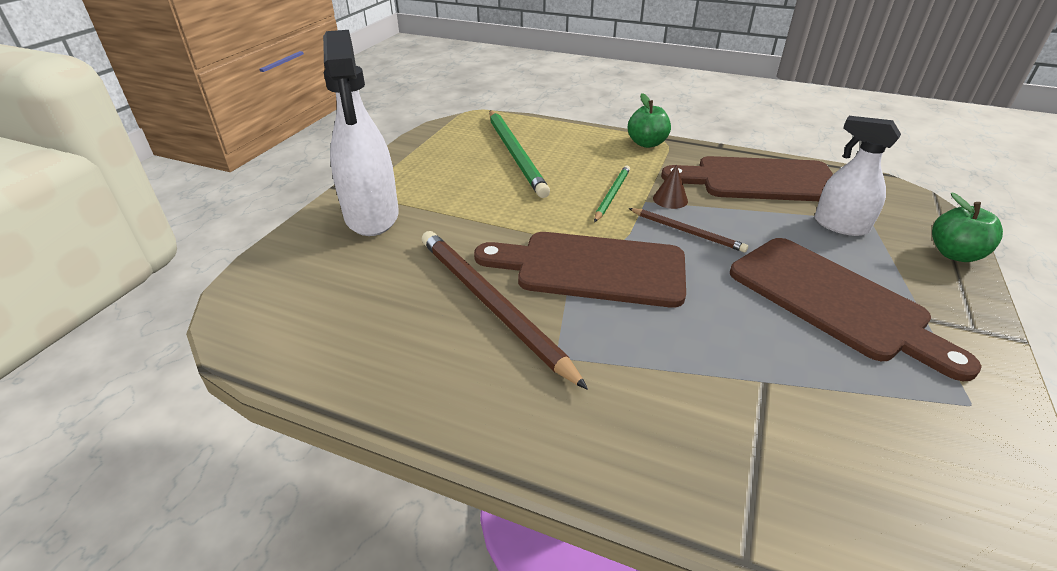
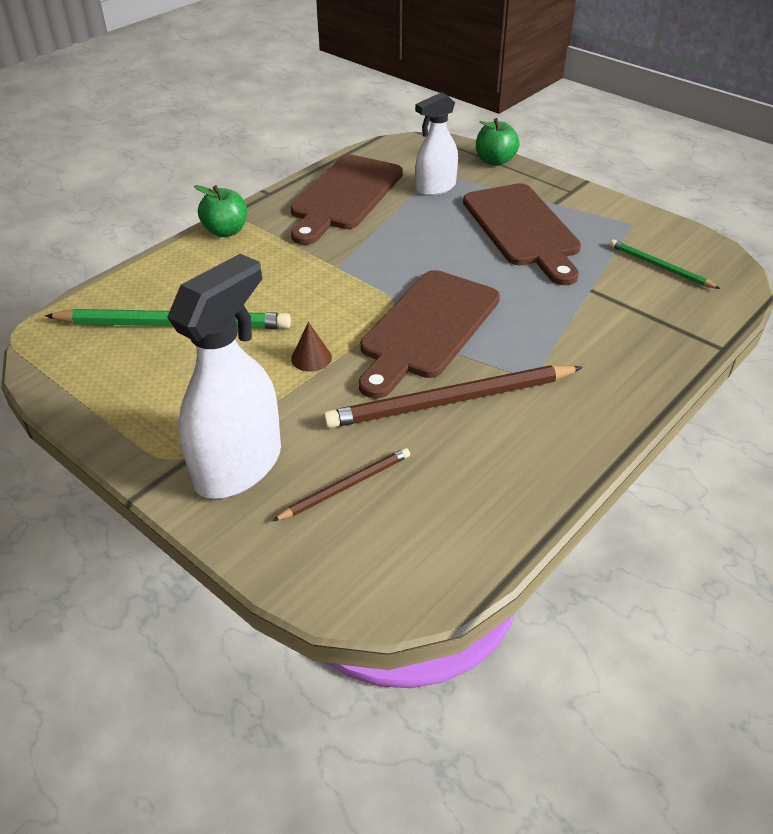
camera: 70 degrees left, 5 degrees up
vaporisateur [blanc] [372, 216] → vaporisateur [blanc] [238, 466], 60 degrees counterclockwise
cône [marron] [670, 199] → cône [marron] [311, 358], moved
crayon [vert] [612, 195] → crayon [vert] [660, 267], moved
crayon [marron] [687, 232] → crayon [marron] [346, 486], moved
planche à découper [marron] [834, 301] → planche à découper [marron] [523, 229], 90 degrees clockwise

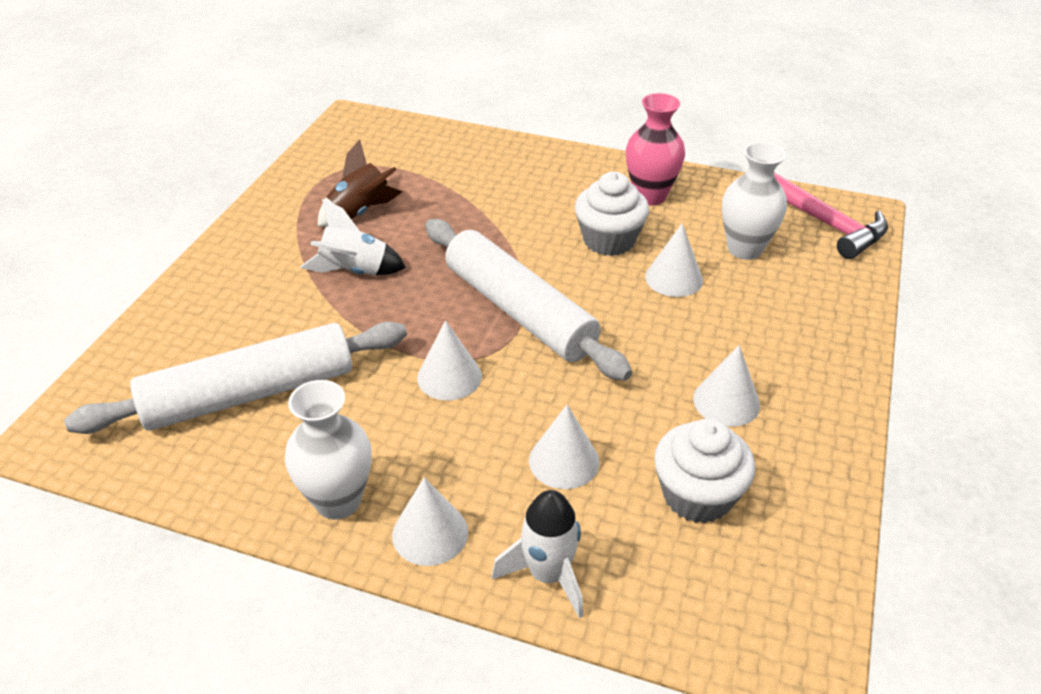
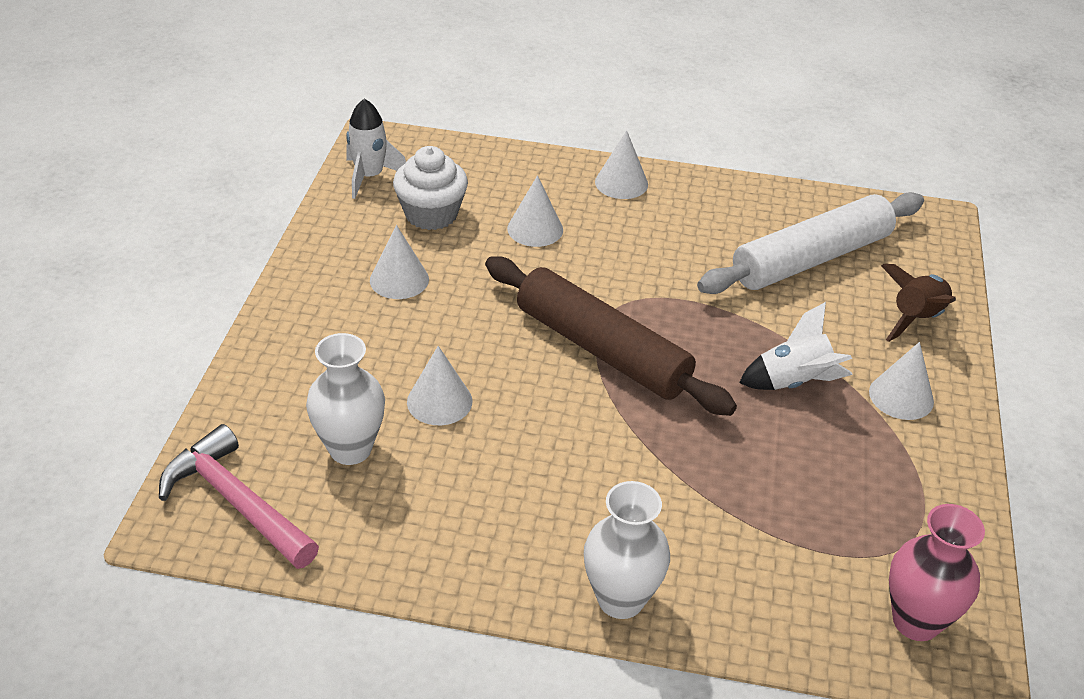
camera: 170 degrees right, 0 degrees up
vase [rose] [650, 196] → vase [rose] [916, 621], moved
fusée [marron] [360, 212] → fusée [marron] [915, 319], moved
muffin [blanc] [609, 240] → -
rouleau à pâtisserie [blanc] [520, 311] → rouleau à pâtisserie [marron] [601, 350]
cône [blanc] [449, 377] → cône [blanc] [901, 396], moved
vase [blanc] [338, 501] → vase [blanc] [620, 599], moved
fusée [blanc] [548, 574] → fusée [blanc] [369, 177], moved

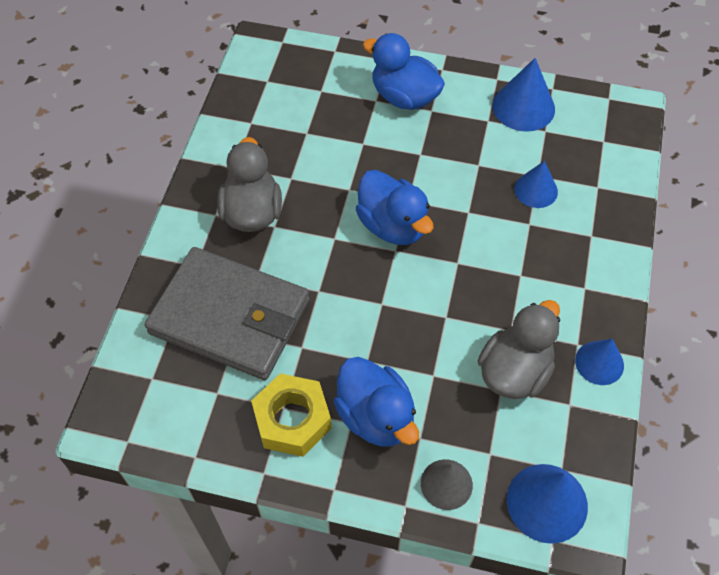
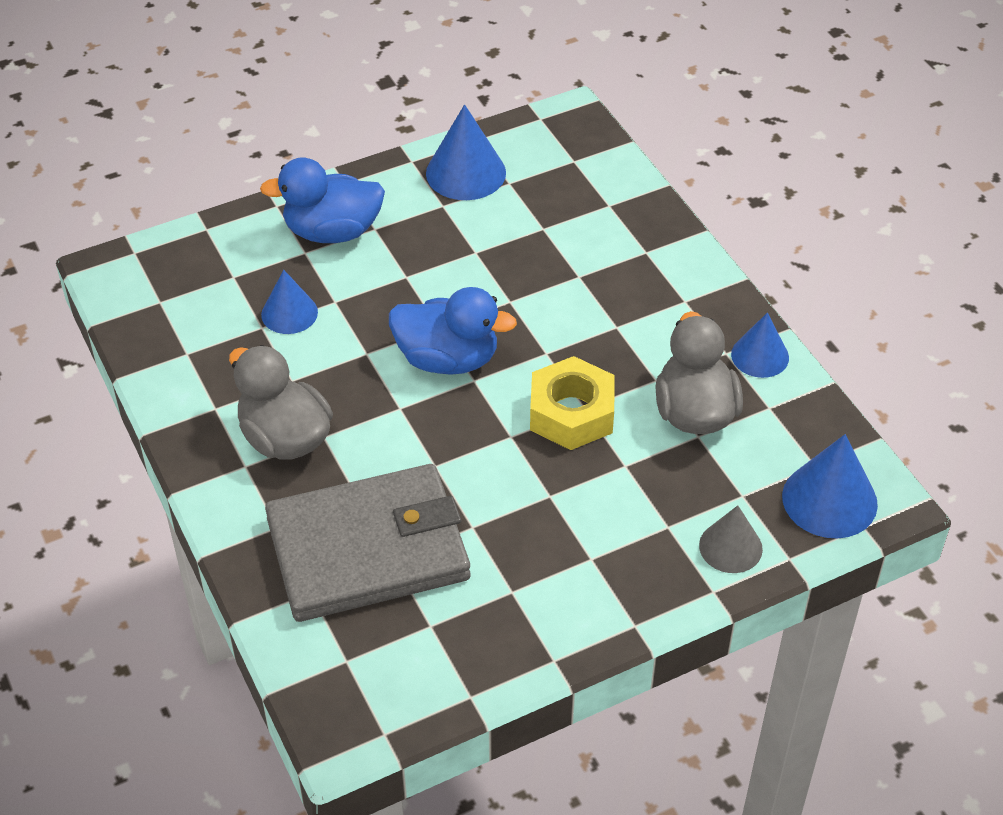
camera: 40 degrees left, 10 degrees down
cône [bleu] [536, 190] → cône [bleu] [289, 313], moved
canard [bleu] [376, 416] → -
écrou [jaune] [292, 420] → écrou [jaune] [571, 413], moved

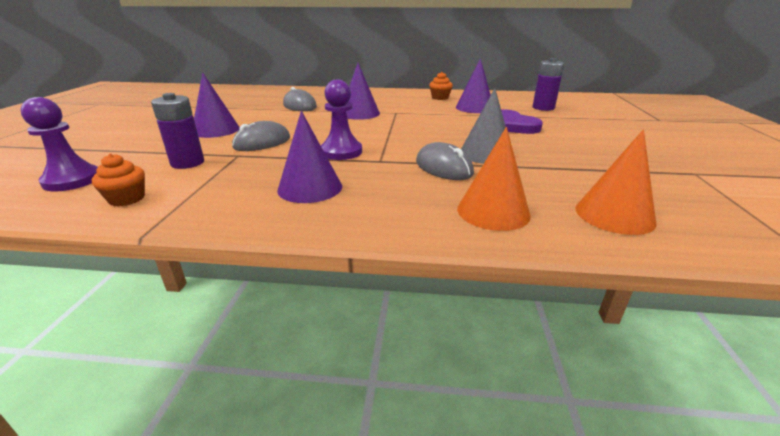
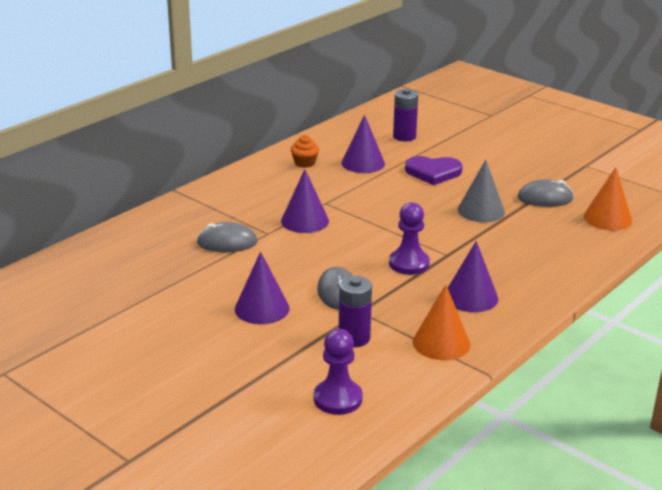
camera: 55 degrees left, 0 degrees up
cône [orange] [493, 211] → cône [orange] [441, 343], moved
souris [gris] [443, 167] → souris [gris] [545, 198], moved
muffin [orange] [127, 199] → -

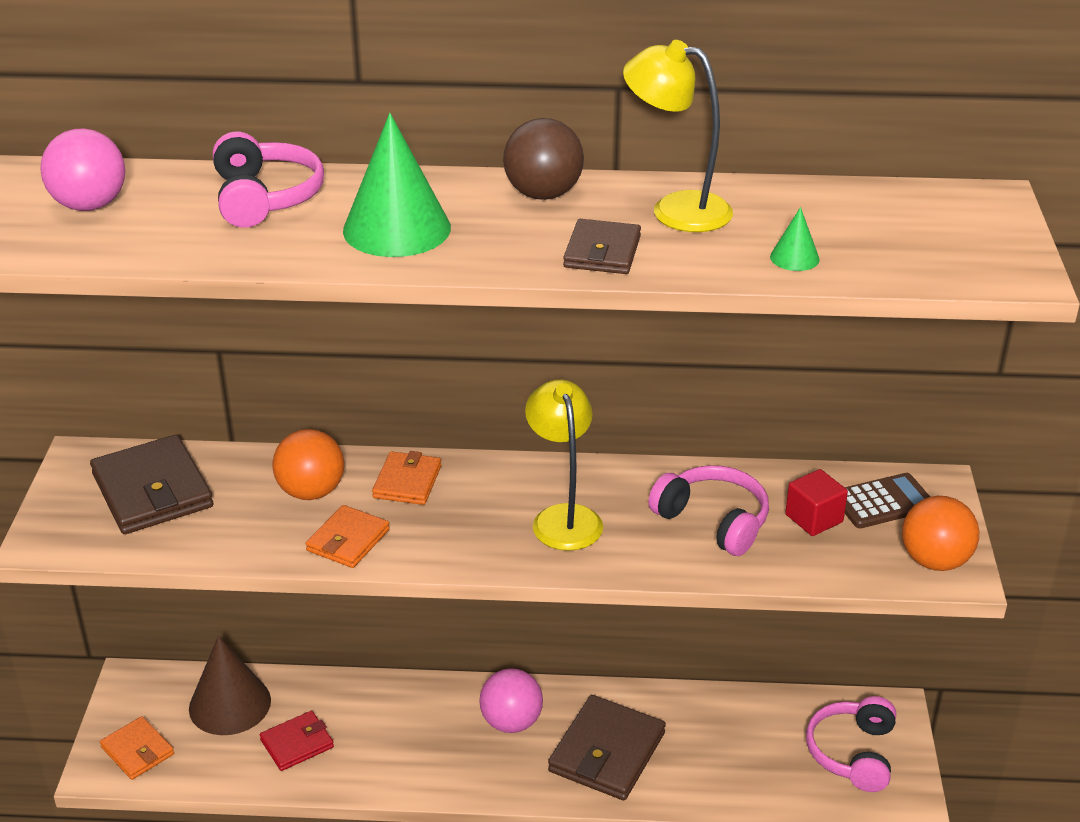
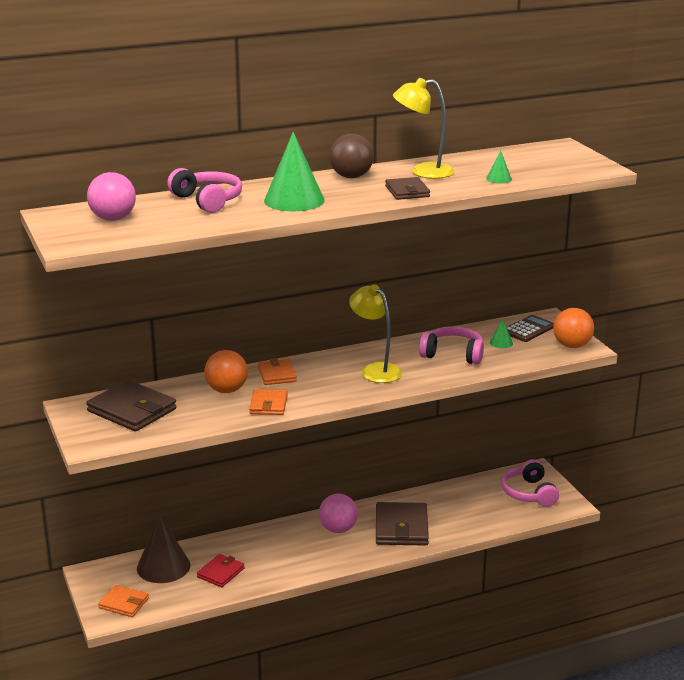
camera: 25 degrees left, 10 degrees down
cube [rouge] [814, 518] → cône [vert] [501, 343]

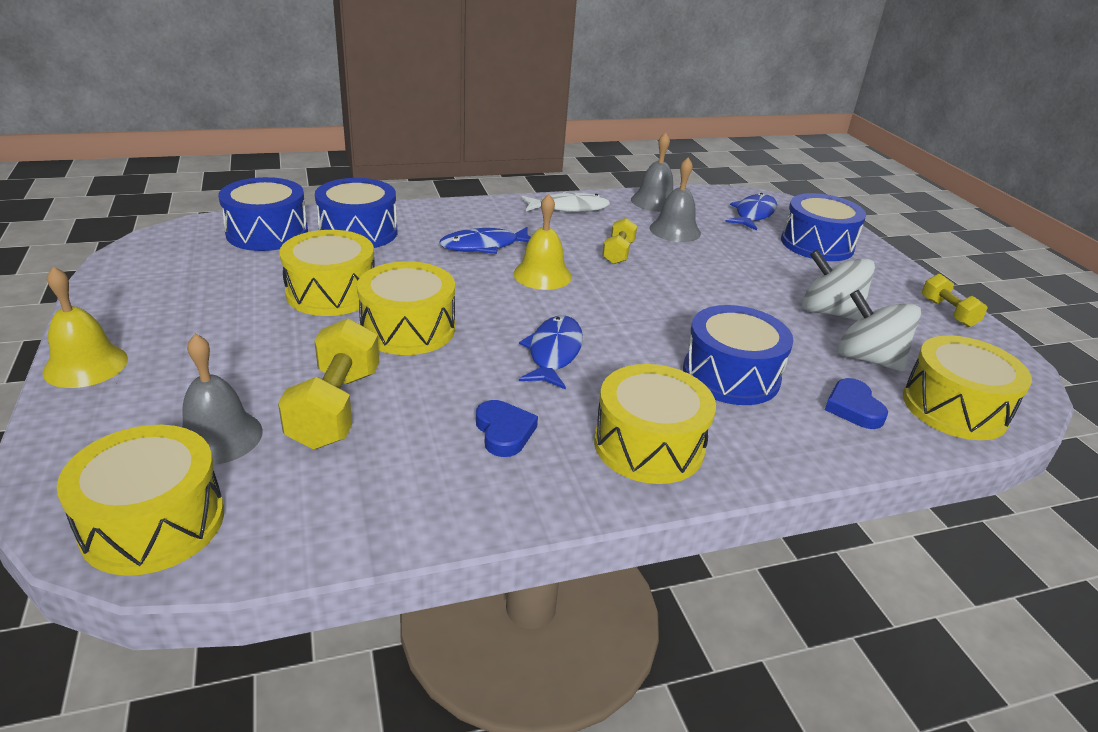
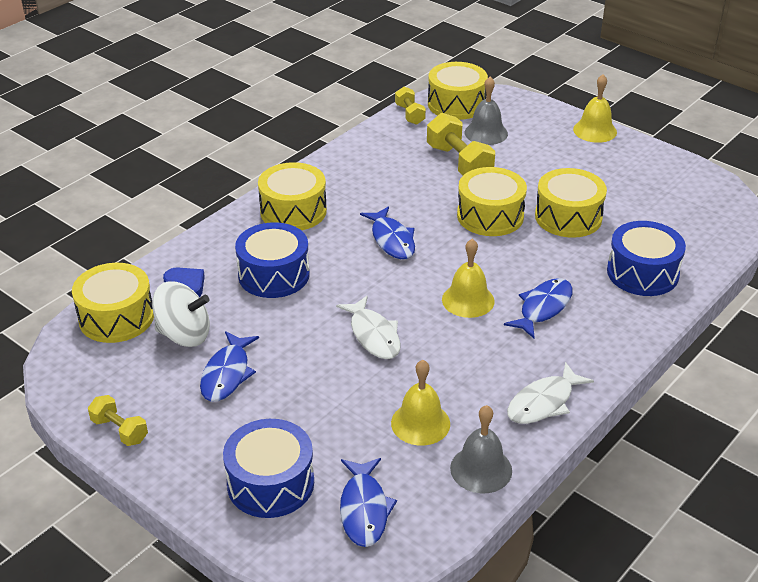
camera: 150 degrees right, 5 degrees up
cloche [gris] [675, 230] → cloche [jaune] [420, 423]
tambour [bleu] [267, 233] → -
haltère [jaune] [618, 253] → haltère [jaune] [409, 114], moved
toupie [blanc] [828, 312] → poisson [bleu] [227, 374]
cœur [bleu] [504, 432] → -
- → poisson [blanc] [373, 335]

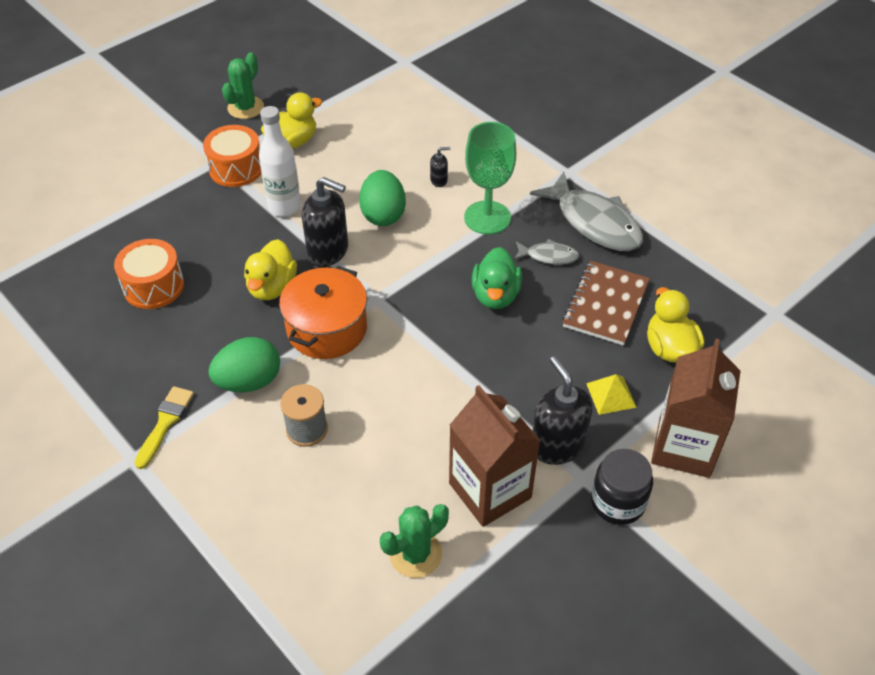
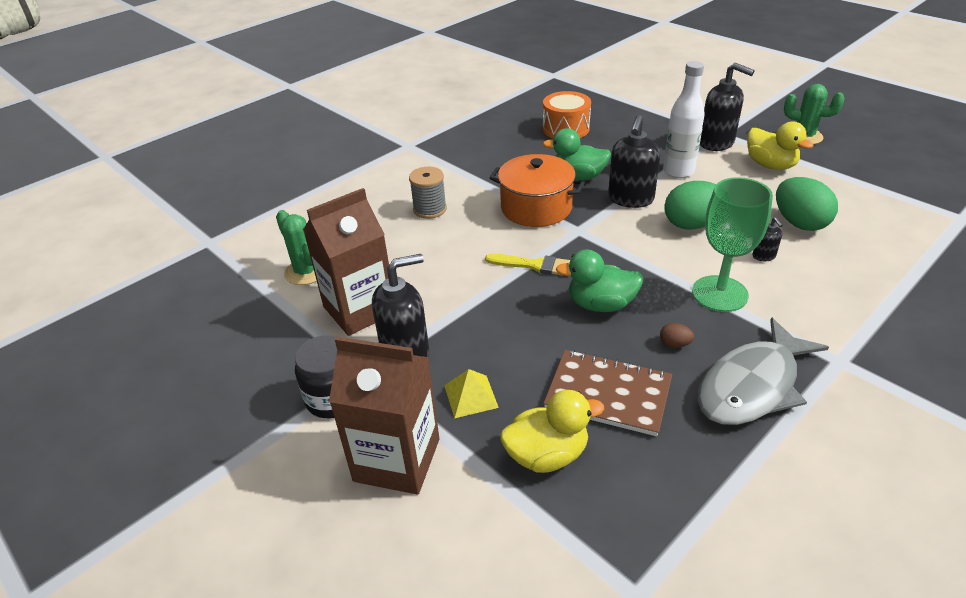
camera: 90 degrees right, 10 degrees down
tambour [orange] [236, 168] → distributeur de savon [noir] [716, 143]
canard [jaune] [272, 287] → canard [vert] [578, 177]
poisson [gris] [548, 256] → œuf [marron] [674, 344]
œuf [vert] [249, 381] → œuf [vert] [799, 223], moved
pinceau [jaune] [165, 423] → pinceau [jaune] [534, 265], moved

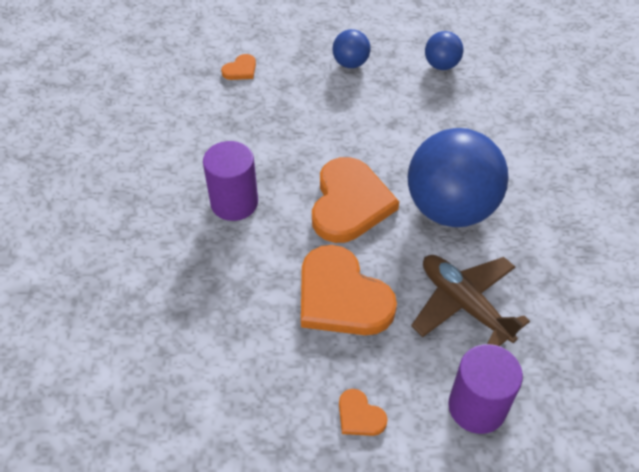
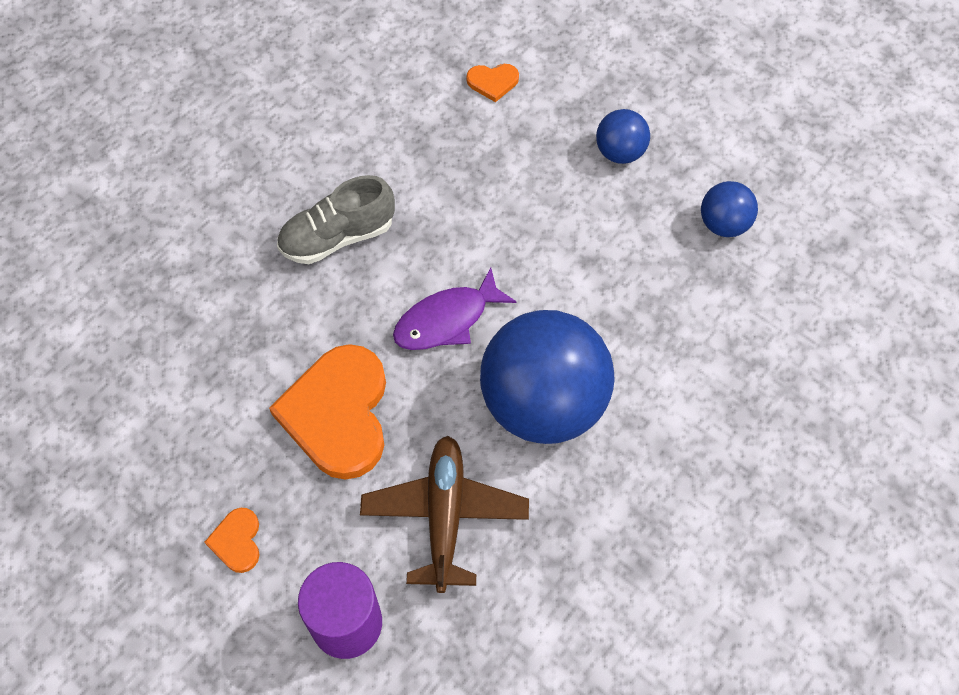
camera: 40 degrees right, 10 degrees up
cylindre [violet] [234, 203] → chaussure [gris] [337, 237]
cœur [orange] [349, 203] → poisson [violet] [447, 320]

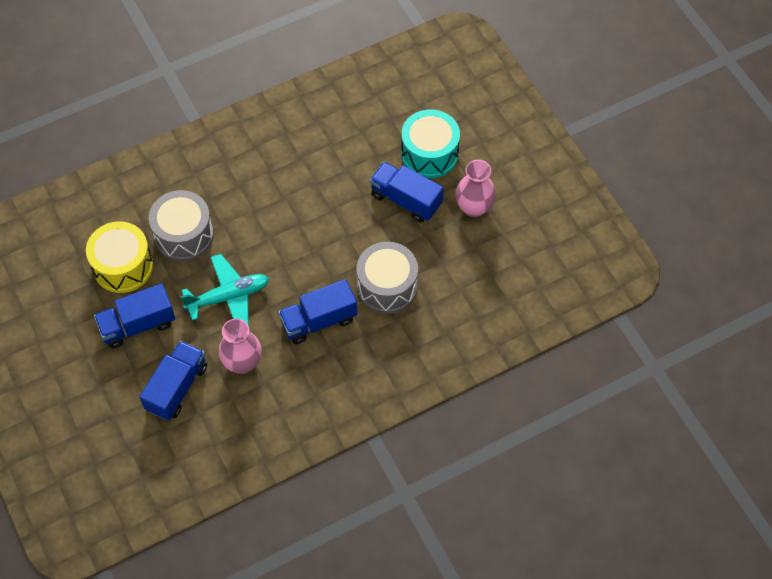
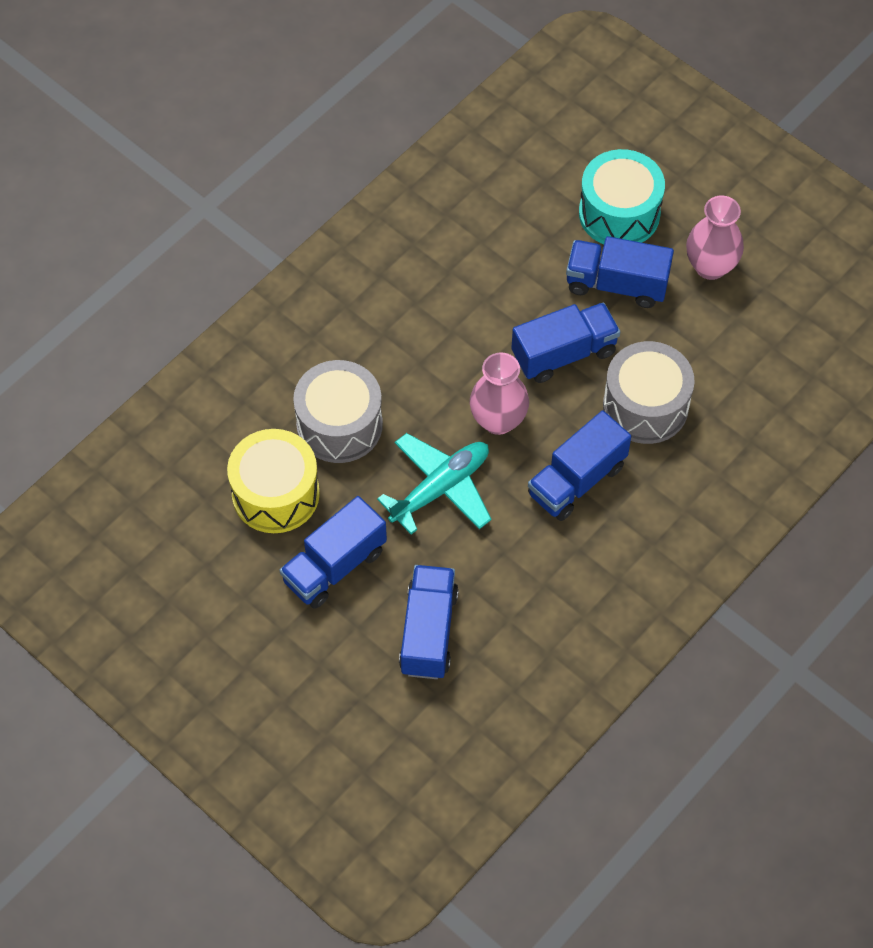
camera: 20 degrees left, 0 degrees up
vase [rose] [242, 362] → vase [rose] [498, 420], moved
- → camion [bleu] [564, 353]

